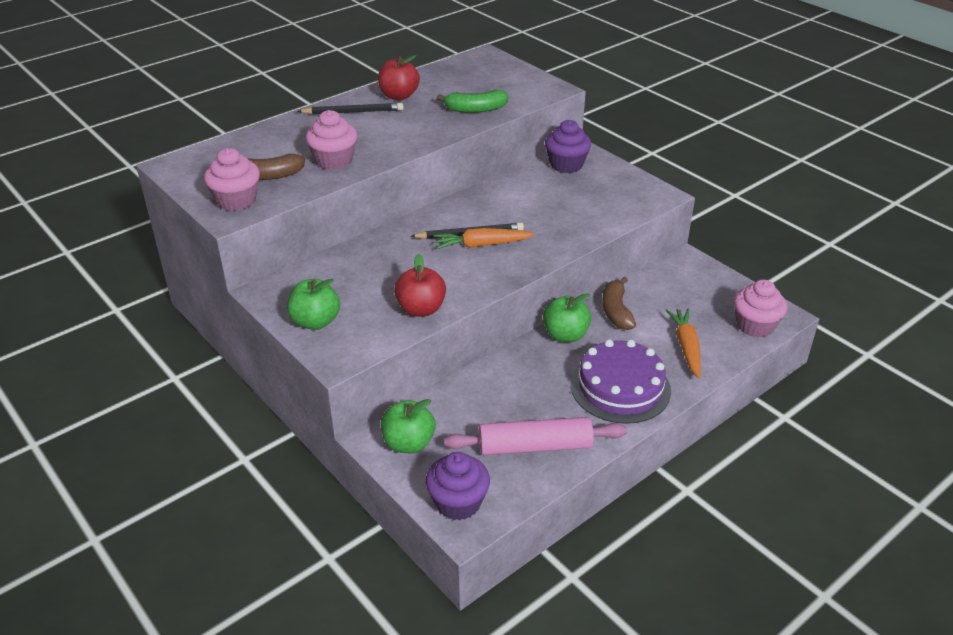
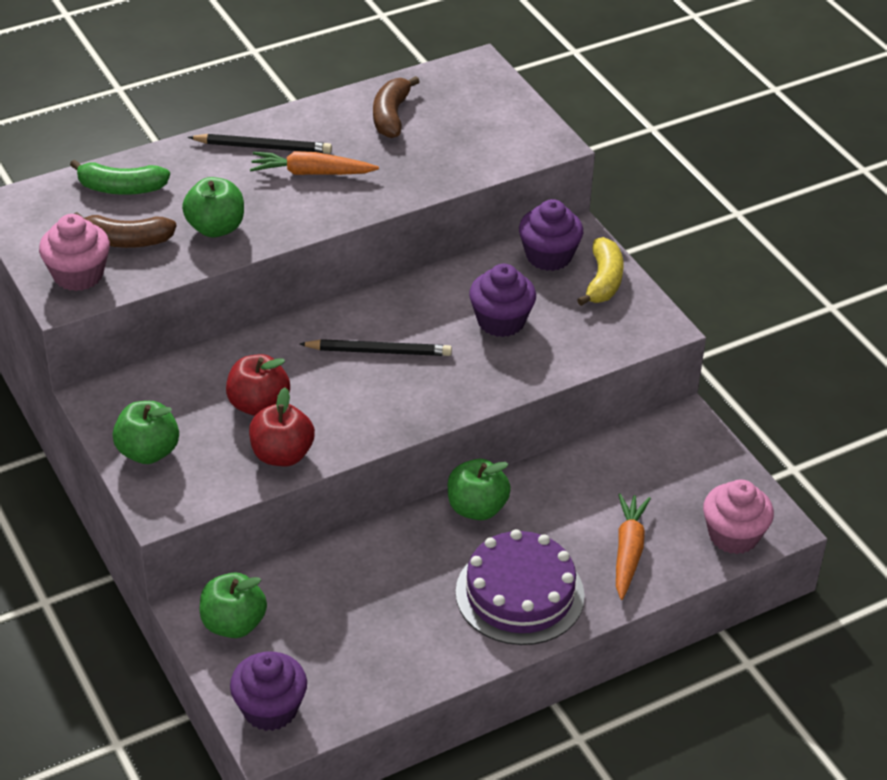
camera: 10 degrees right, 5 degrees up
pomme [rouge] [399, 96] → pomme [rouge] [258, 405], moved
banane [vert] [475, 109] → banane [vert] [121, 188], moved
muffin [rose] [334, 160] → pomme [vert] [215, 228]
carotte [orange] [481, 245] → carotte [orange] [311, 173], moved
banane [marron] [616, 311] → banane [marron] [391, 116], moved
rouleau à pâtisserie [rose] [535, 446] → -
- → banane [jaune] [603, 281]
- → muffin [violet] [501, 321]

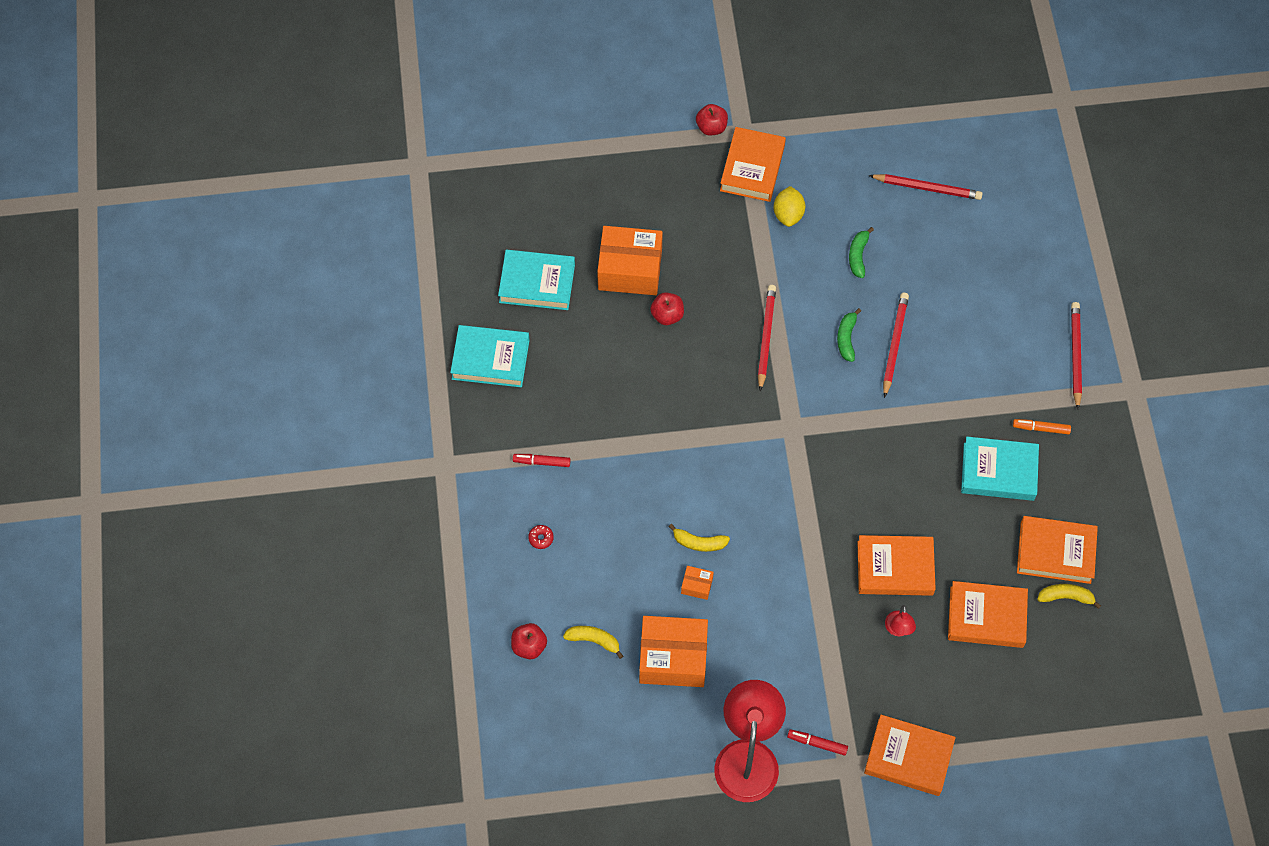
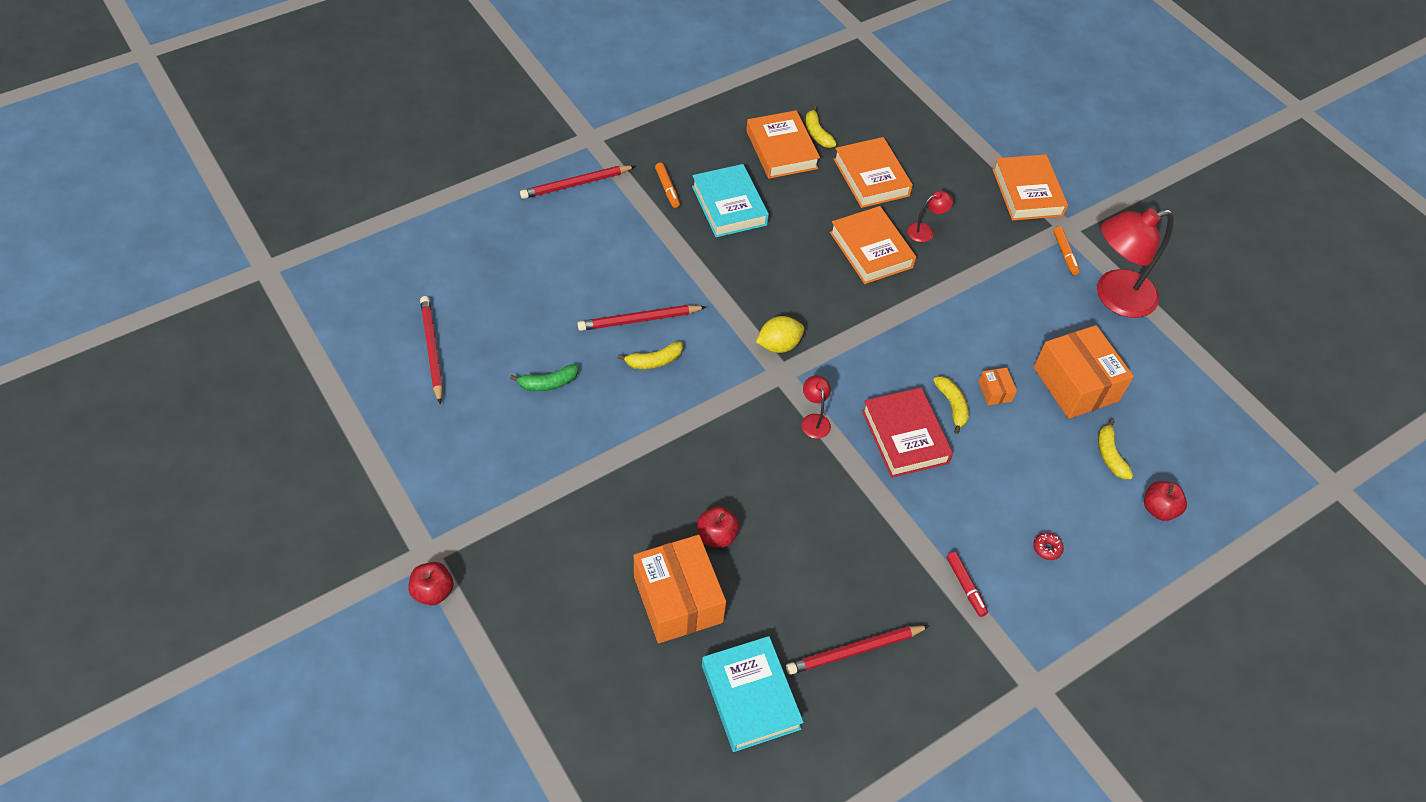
camera: 120 degrees left, 10 degrees down
livre [orange] [752, 168] → -
citron [jaune] [788, 214] → citron [jaune] [778, 345], moved
crayon [rouge] [766, 337] → crayon [rouge] [854, 651], moved
banane [vert] [846, 338] → banane [jaune] [654, 361]
livre [turquoise] [490, 359] → -
feutre [rouge] [817, 743] → feutre [orange] [1065, 254]
- → lampe [rouge] [814, 420]
- → livre [rouge] [905, 436]

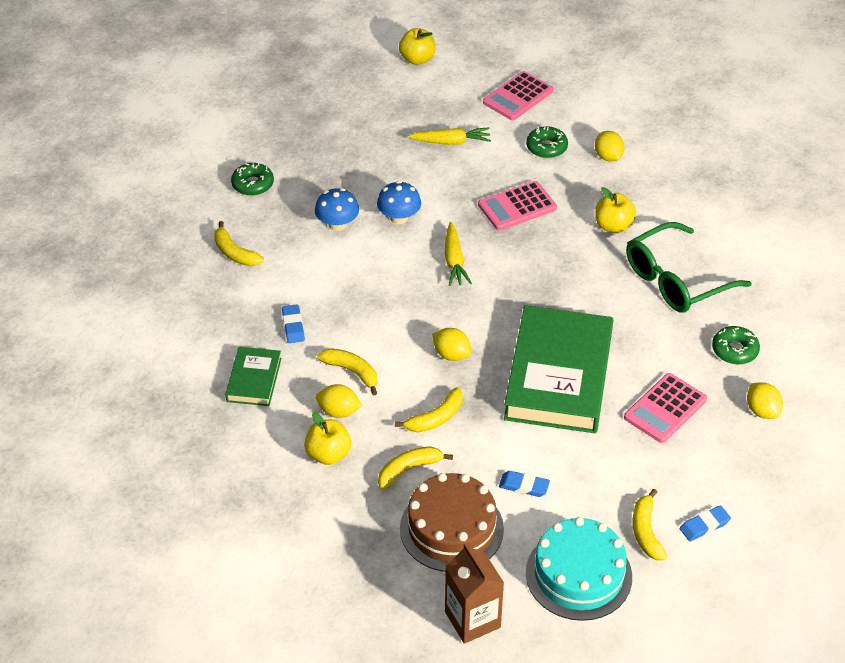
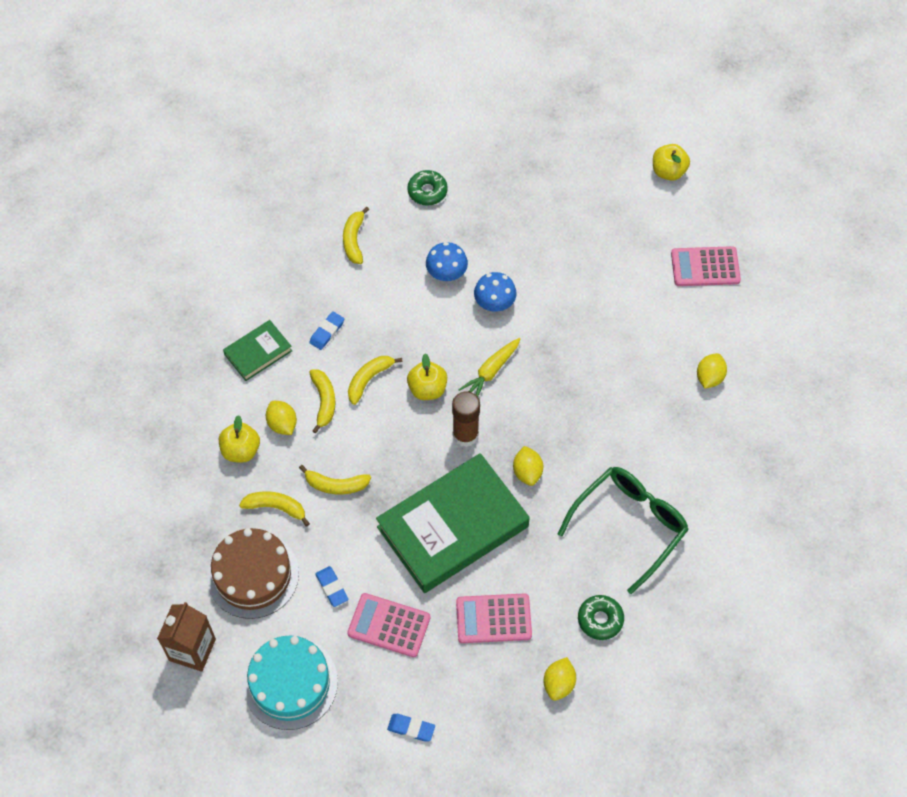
camera: 45 degrees right, 15 degrees up
beignet [vert] [546, 147] → -
carotte [jaune] [451, 142] → -
calculatrice [rose] [517, 207] → calculatrice [rose] [389, 625], moved
pomme [jaune] [613, 226] → pomme [jaune] [427, 389], moved
lunettes [vert] [676, 280] → lunettes [vert] [629, 525], 120 degrees clockwise
citron [jaune] [451, 354] → citron [jaune] [527, 472], moved
banane [jaune] [646, 531] → banane [jaune] [369, 379], moved
- → bâton de colle [marron] [465, 435]

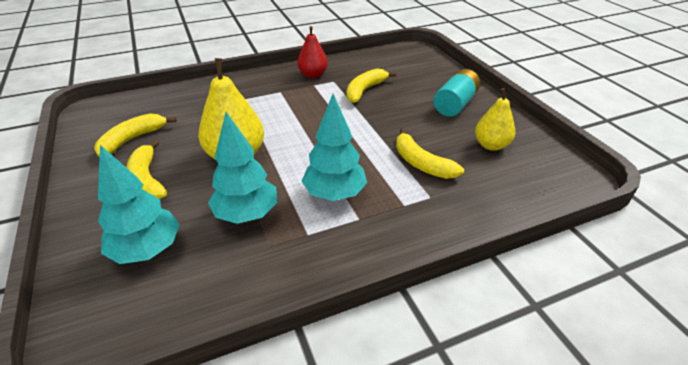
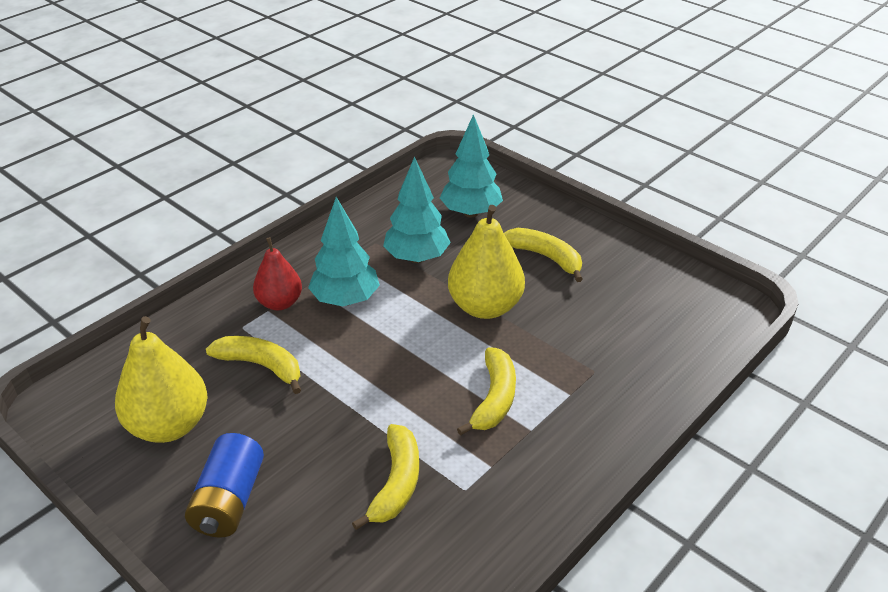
camera: 155 degrees right, 0 degrees up
poire [rouge] [313, 75] → poire [rouge] [280, 303], moved
pile [turquoise] [455, 104] → pile [bleu] [229, 501]
poire [jaune] [491, 145] → poire [jaune] [169, 425], x1.58
banane [jaune] [133, 139] → banane [jaune] [494, 399], moved

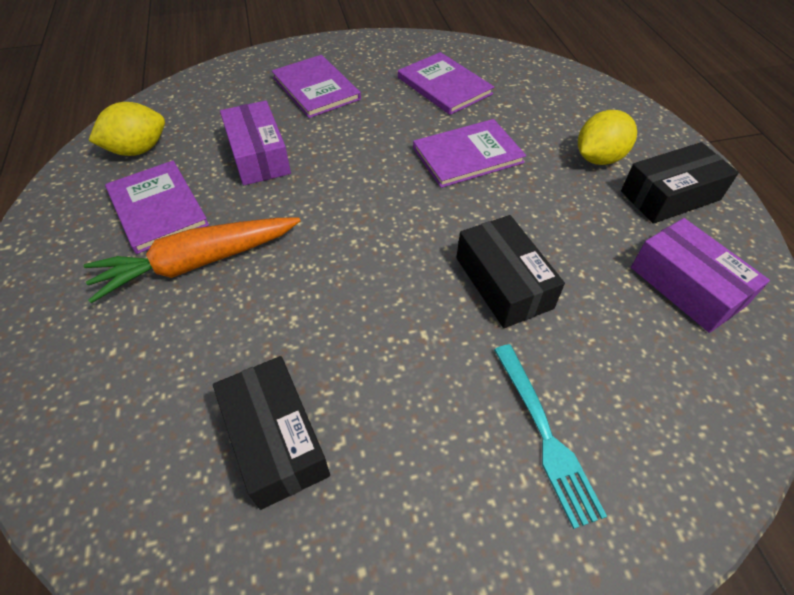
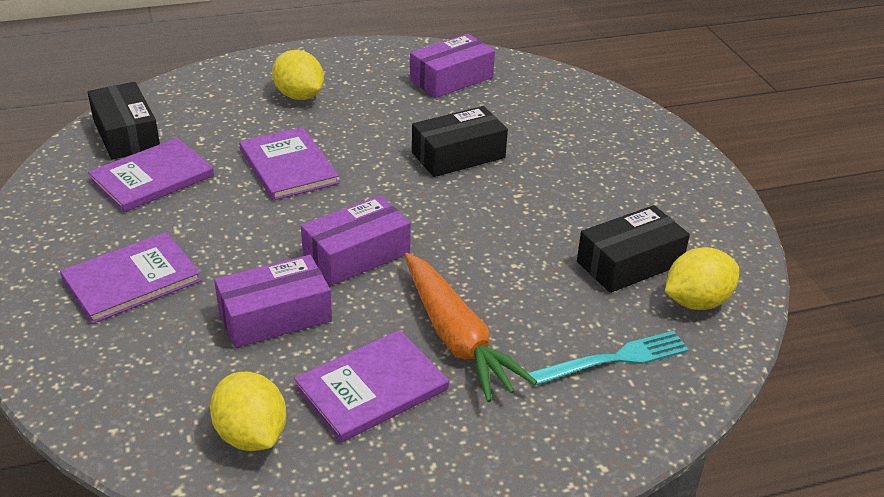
camera: 95 degrees left, 15 degrees down
boîte [noir] [670, 196] → boîte [noir] [126, 134], moved
fourchette [turquoise] [546, 436] → fourchette [turquoise] [615, 359], moved
- → boîte [violet] [356, 254]
- → citron [jaune] [696, 302]

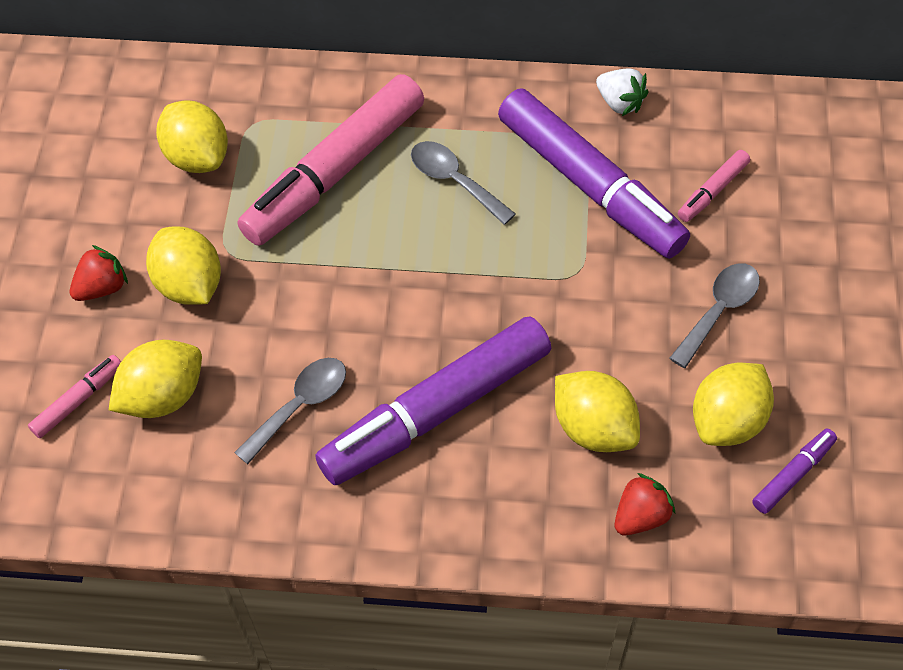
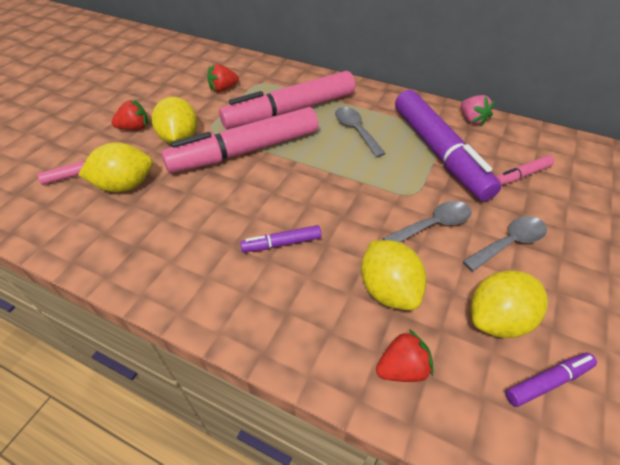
camera: 20 degrees right, 10 degrees down
fraise [blanc] [620, 103] → fraise [rose] [472, 120]
citron [jaune] [197, 157] → fraise [rouge] [223, 89]
feutre [violet] [436, 411] → feutre [violet] [281, 243], x0.42
cuillère [gris] [300, 405] → cuillère [gris] [433, 225], moved
- → feutre [rose] [245, 151]

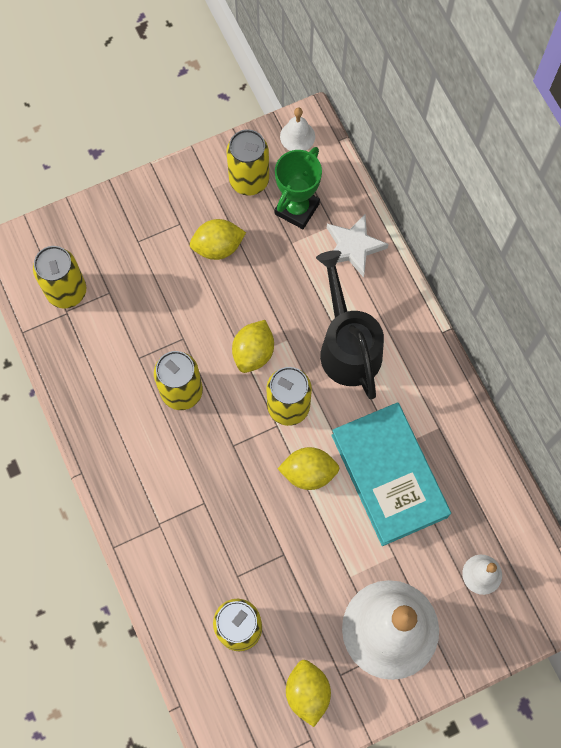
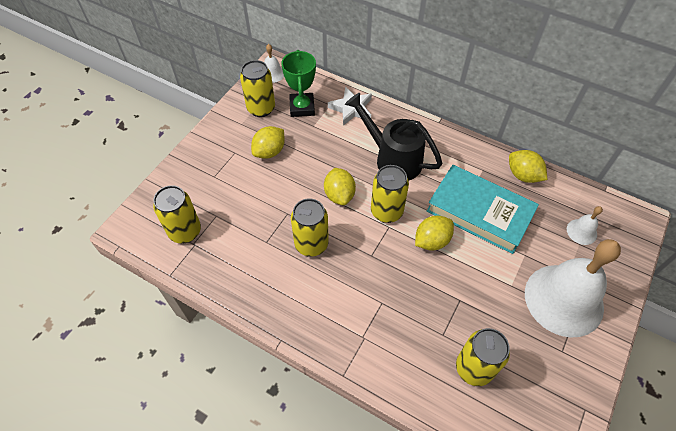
camera: 35 degrees left, 15 degrees down
citron [jaune] [307, 692] → citron [jaune] [523, 175], moved

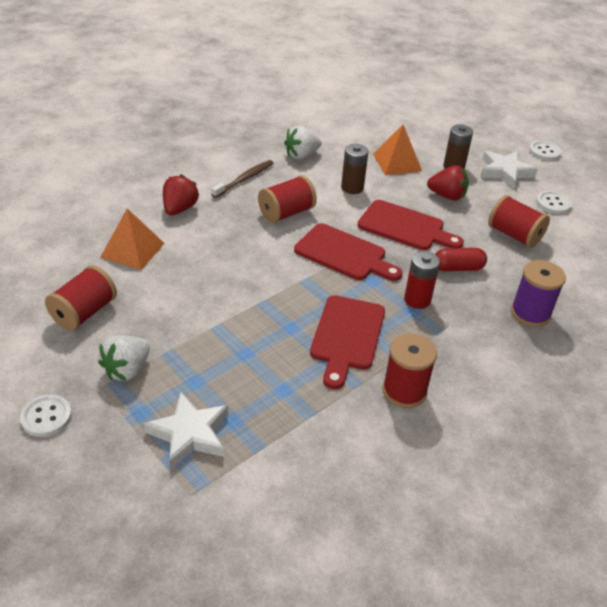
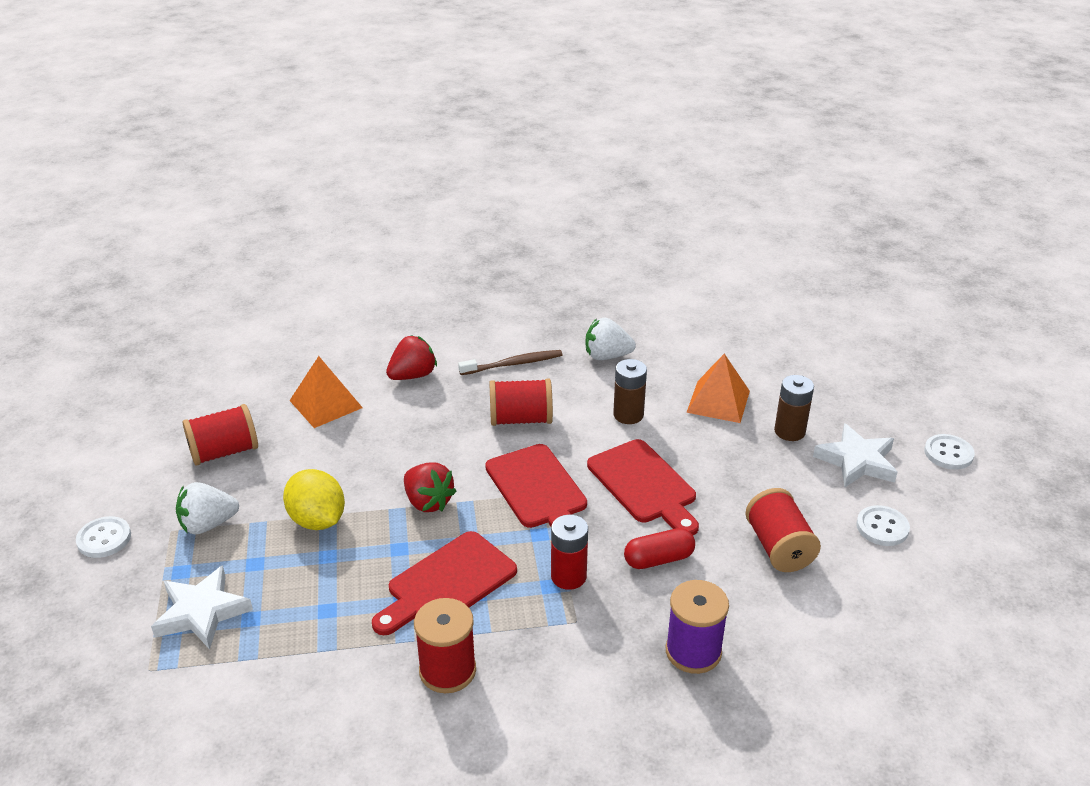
camera: 35 degrees right, 5 degrees down
fraise [rouge] [447, 196] → fraise [rouge] [428, 502], moved
gélule [rouge] [458, 268] → gélule [rouge] [658, 559], 45 degrees counterclockwise
- → citron [jaune] [317, 520]

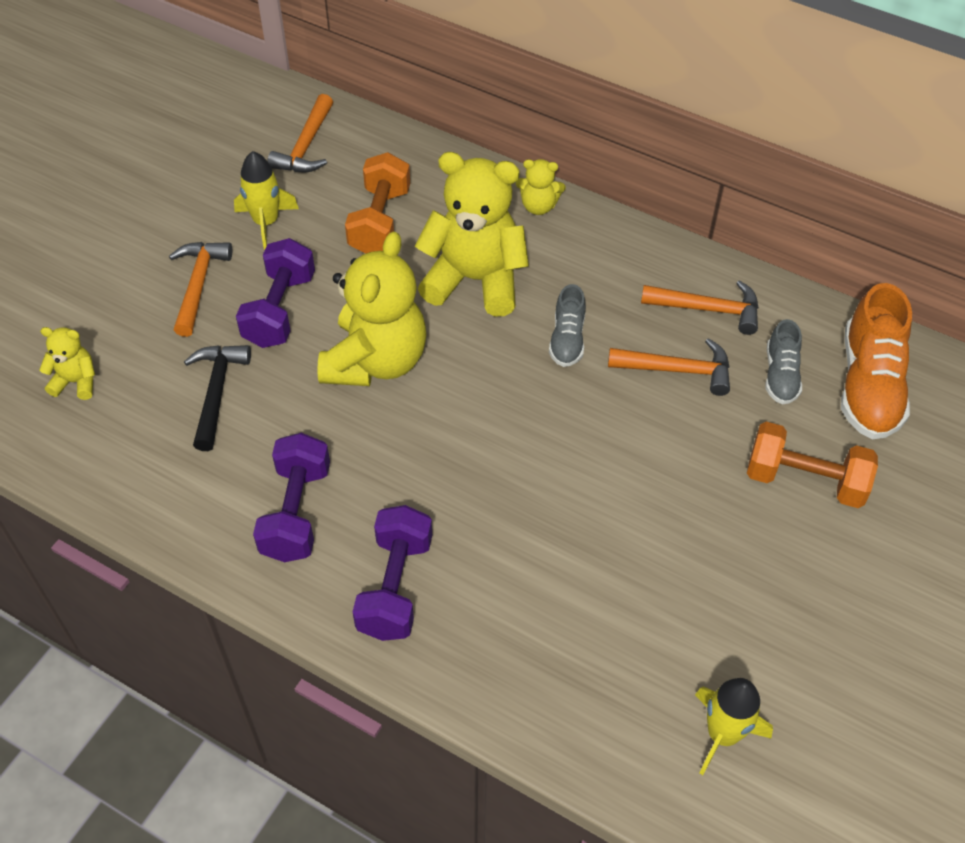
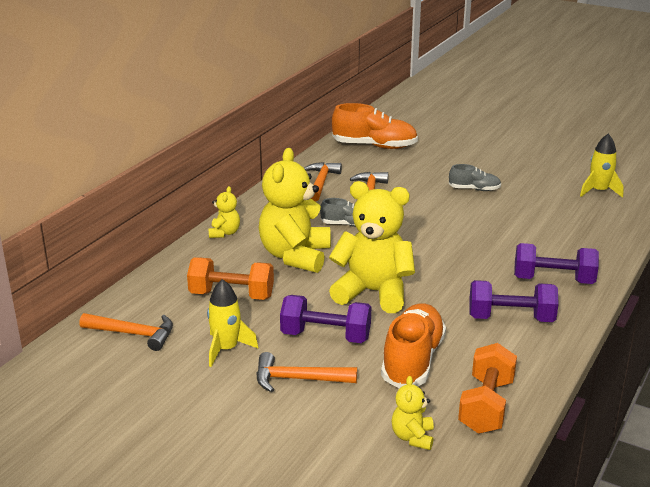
camera: 90 degrees left, 25 degrees down
chaussure [gris] [780, 375] → chaussure [gris] [474, 189], moved
marteau [noir] [216, 392] → chaussure [orange] [413, 360]
haltère [orange] [805, 480] → haltère [orange] [486, 406], moved

